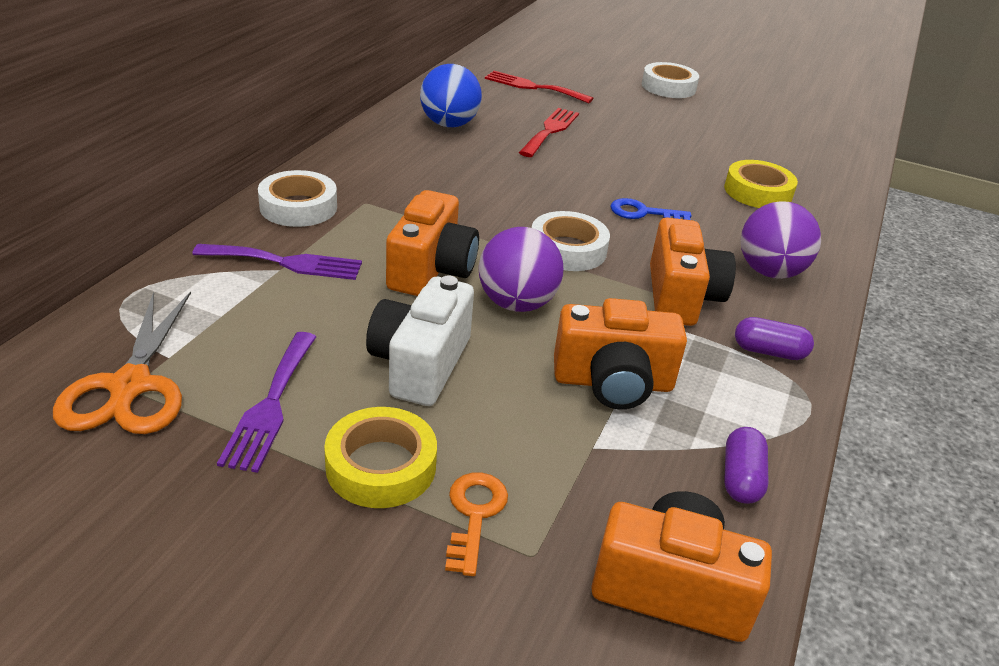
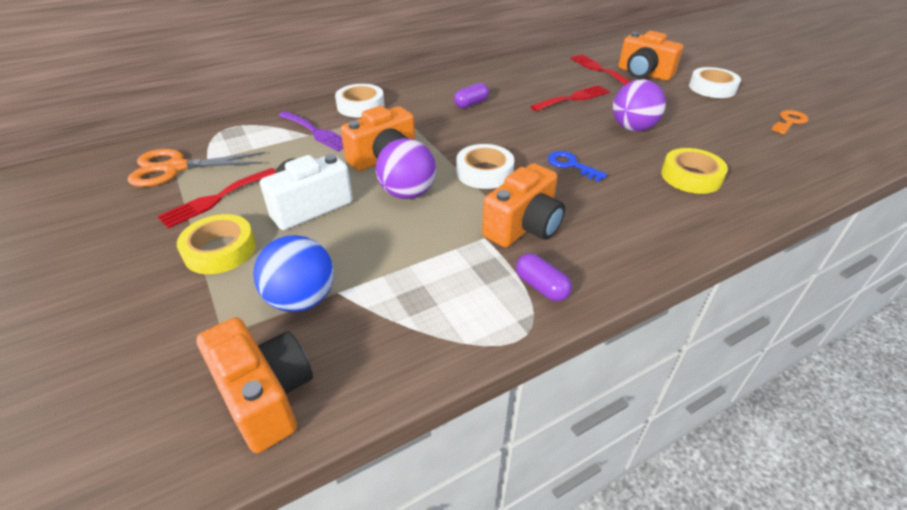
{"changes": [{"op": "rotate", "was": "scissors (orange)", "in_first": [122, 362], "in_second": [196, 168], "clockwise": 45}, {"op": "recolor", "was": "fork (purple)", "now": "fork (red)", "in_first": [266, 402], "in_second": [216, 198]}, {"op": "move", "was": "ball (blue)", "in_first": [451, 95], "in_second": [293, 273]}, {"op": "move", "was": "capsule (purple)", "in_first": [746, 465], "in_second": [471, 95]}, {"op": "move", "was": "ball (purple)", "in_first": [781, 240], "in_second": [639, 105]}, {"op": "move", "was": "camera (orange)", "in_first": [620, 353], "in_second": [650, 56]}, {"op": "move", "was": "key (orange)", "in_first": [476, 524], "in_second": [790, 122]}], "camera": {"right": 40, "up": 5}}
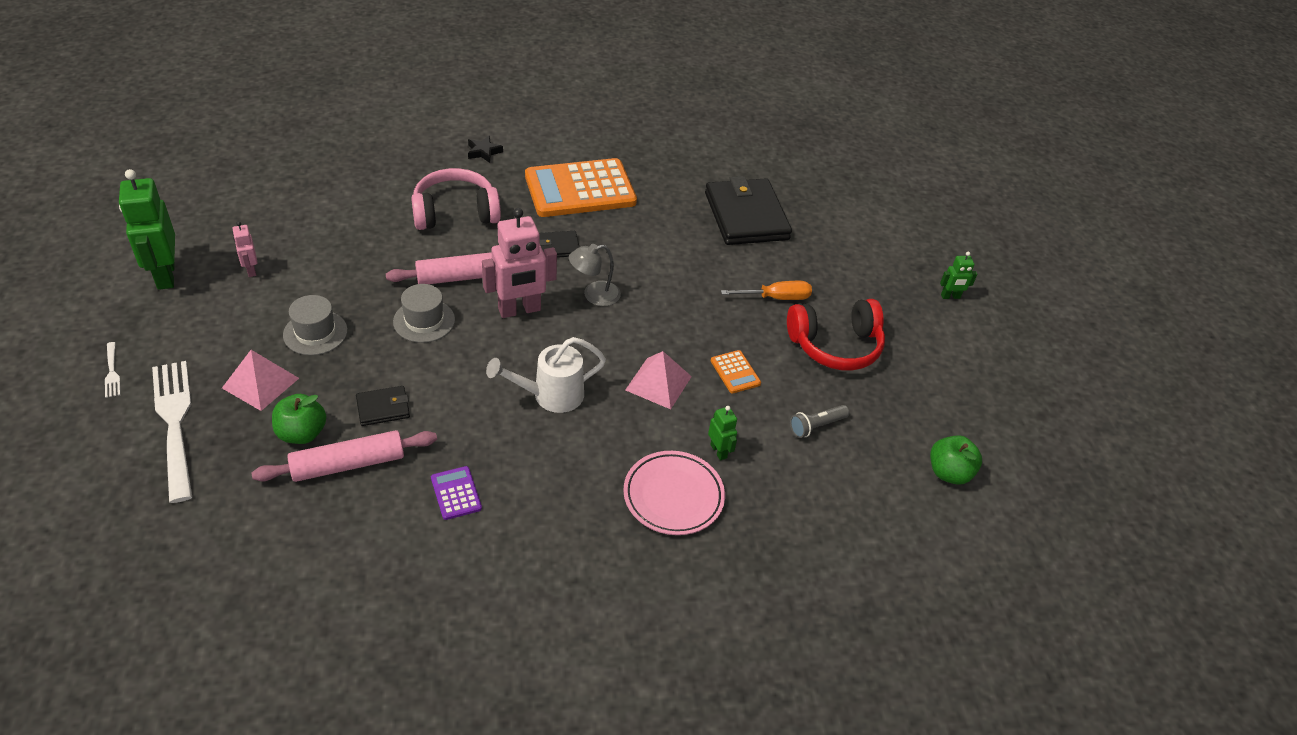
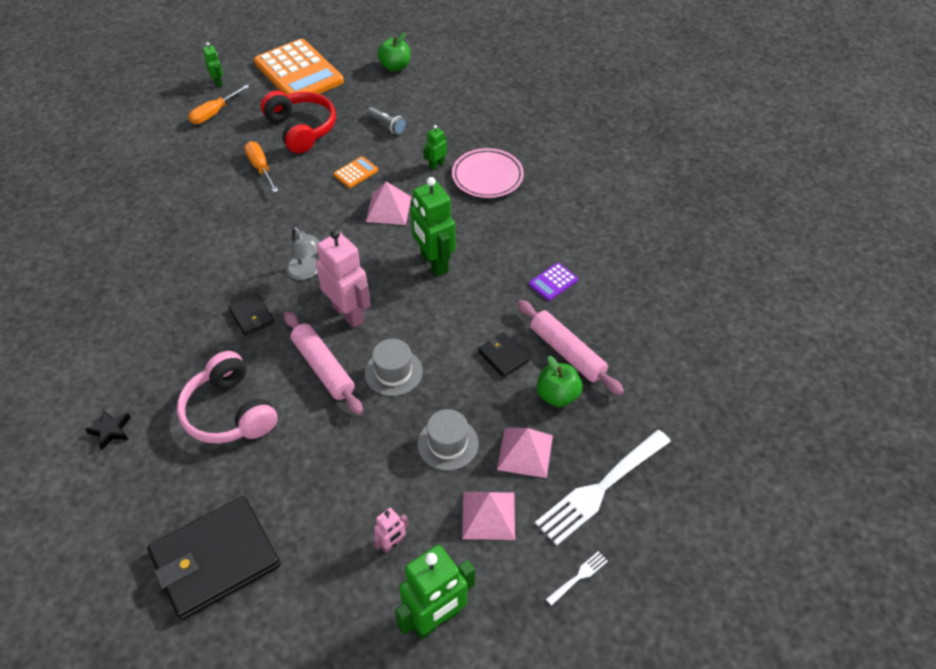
{"changes": [{"op": "move", "was": "wallet (black)", "in_first": [748, 210], "in_second": [213, 558]}, {"op": "insert", "now": "screwdriver (orange)", "in_second": [219, 104]}, {"op": "move", "was": "calculator (orange)", "in_first": [581, 187], "in_second": [299, 71]}, {"op": "replace", "was": "watering can (white)", "now": "robot (green)", "in_first": [546, 375], "in_second": [433, 226]}, {"op": "insert", "now": "pyramid (pink)", "in_second": [488, 516]}], "camera": {"right": -105, "up": 5}}
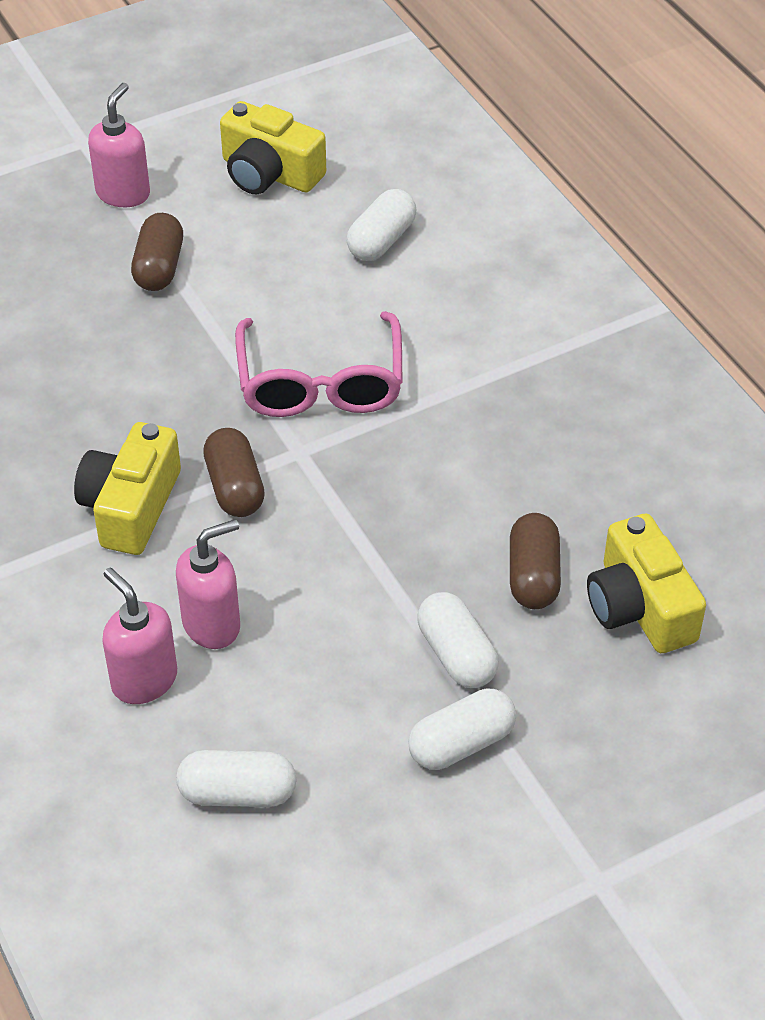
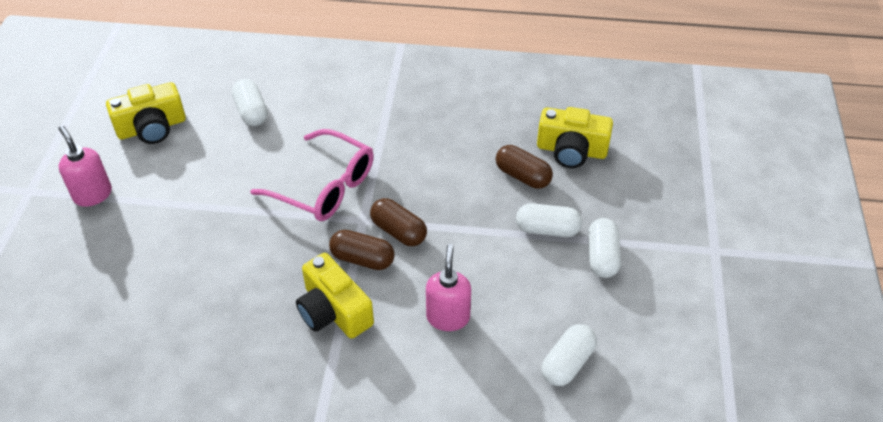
{"changes": [{"op": "move", "was": "capsule (brown)", "in_first": [157, 252], "in_second": [398, 222]}, {"op": "delete", "was": "soap dispenser (pink)", "in_first": [139, 636]}], "camera": {"right": -55, "up": 0}}
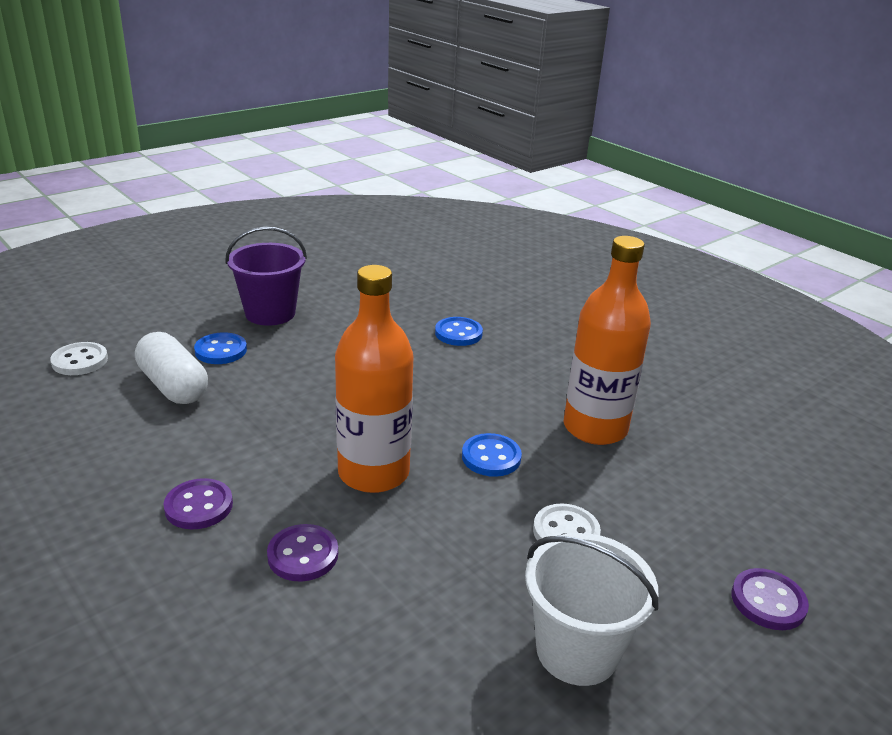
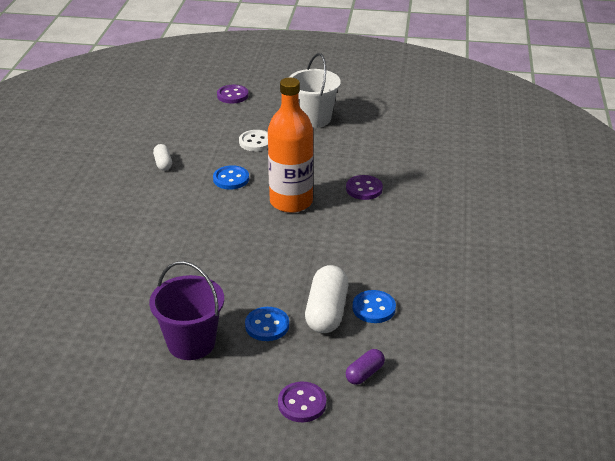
{"changes": [{"op": "replace", "was": "bottle (orange)", "now": "capsule (white)", "in_first": [607, 340], "in_second": [162, 157]}, {"op": "move", "was": "button (purple)", "in_first": [198, 503], "in_second": [302, 402]}, {"op": "replace", "was": "button (white)", "now": "capsule (purple)", "in_first": [79, 358], "in_second": [365, 367]}, {"op": "move", "was": "button (blue)", "in_first": [459, 331], "in_second": [374, 306]}], "camera": {"right": -130, "up": 5}}
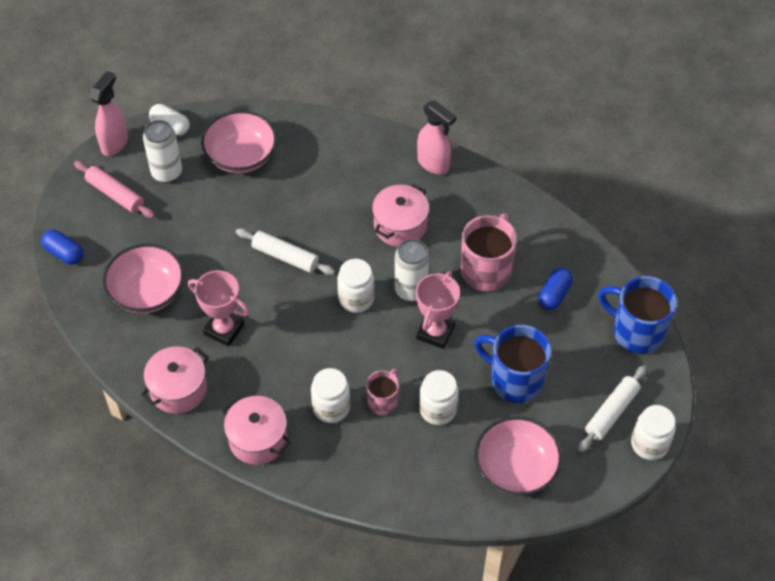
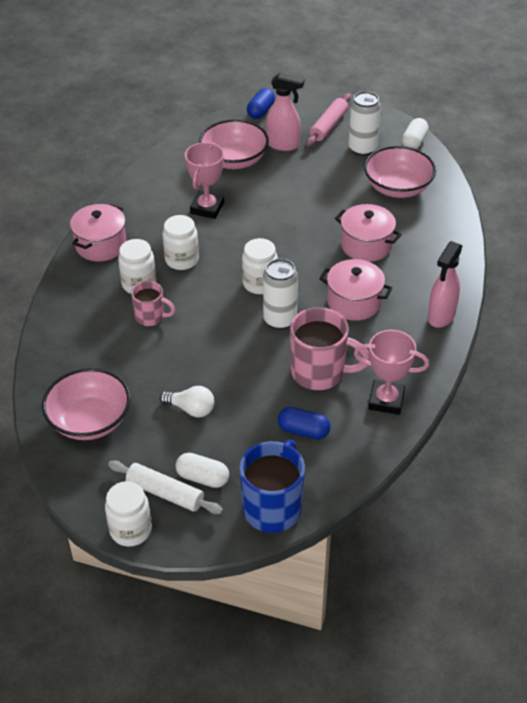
{"changes": [{"op": "replace", "was": "mug (blue)", "now": "light bulb (white)", "in_first": [512, 364], "in_second": [187, 401]}, {"op": "move", "was": "jar (white)", "in_first": [439, 397], "in_second": [180, 242]}, {"op": "insert", "now": "capsule (white)", "in_second": [202, 470]}, {"op": "move", "was": "spray bottle (pink)", "in_first": [109, 113], "in_second": [285, 112]}, {"op": "move", "was": "pot (pink)", "in_first": [175, 380], "in_second": [368, 233]}, {"op": "move", "was": "trophy (pink)", "in_first": [438, 310], "in_second": [391, 372]}, {"op": "delete", "was": "rolling pin (white)", "in_first": [285, 251]}], "camera": {"right": 80, "up": -10}}
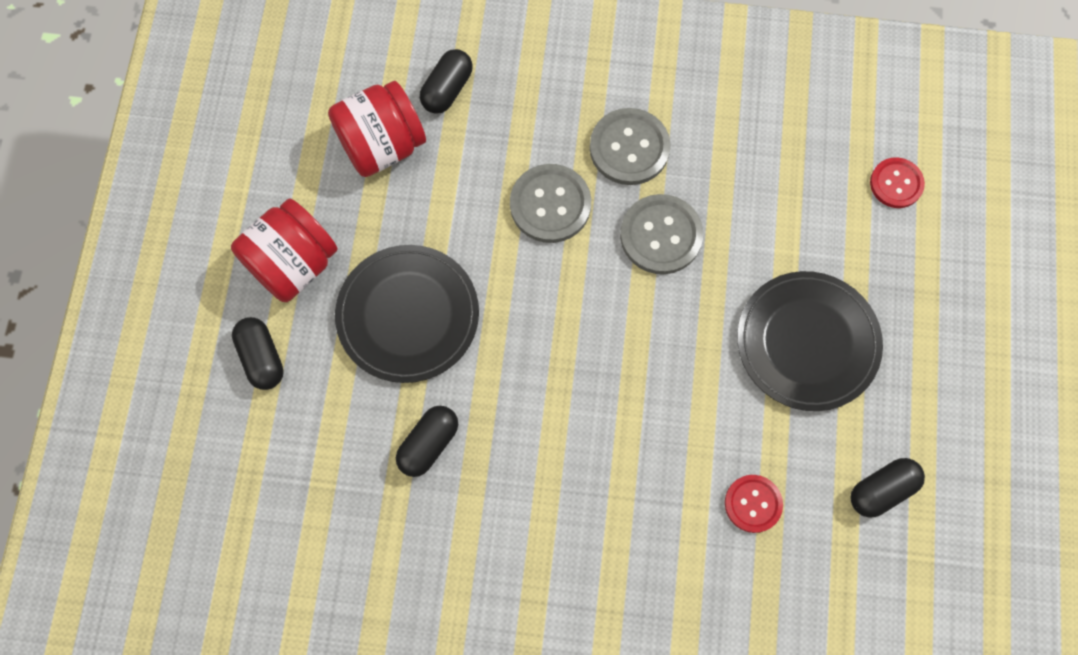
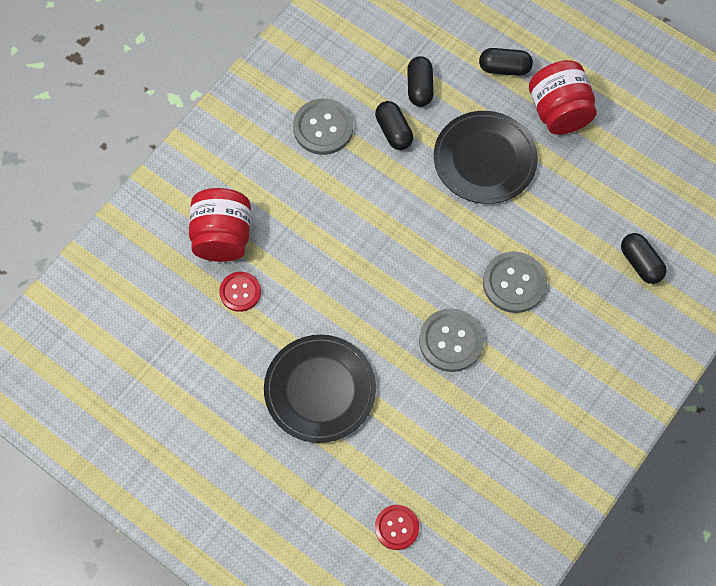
{"changes": [{"op": "move", "was": "jar (red)", "in_first": [377, 129], "in_second": [220, 225]}, {"op": "move", "was": "button (grey)", "in_first": [630, 146], "in_second": [323, 126]}, {"op": "move", "was": "capsule (black)", "in_first": [888, 488], "in_second": [420, 81]}], "camera": {"right": 120, "up": -5}}
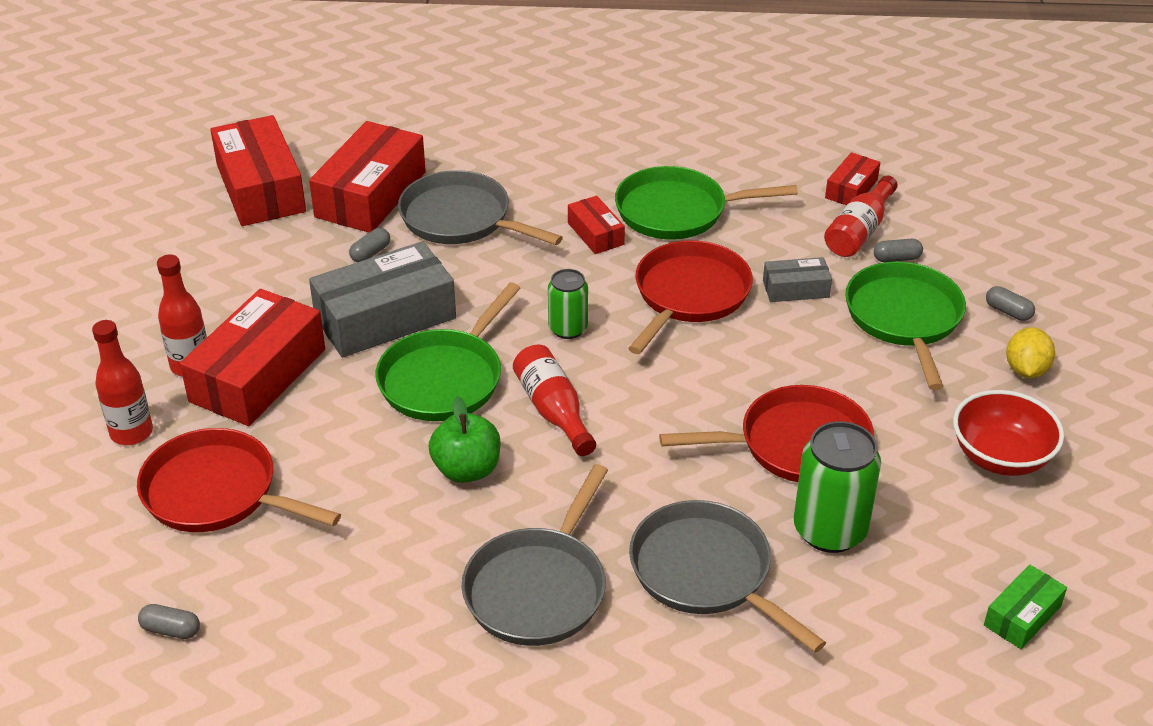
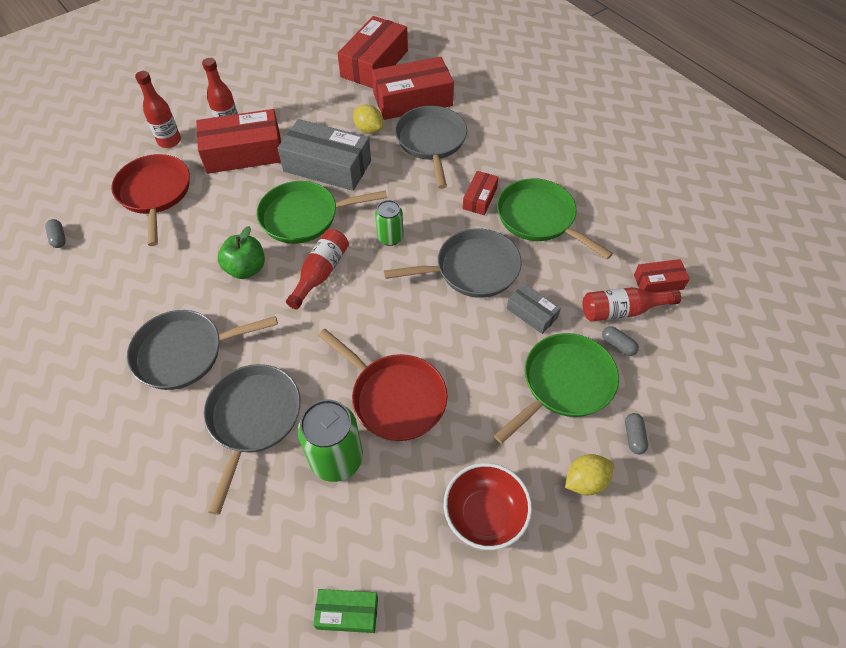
{"changes": [{"op": "replace", "was": "capsule (grey)", "now": "lemon (yellow)", "in_first": [369, 245], "in_second": [368, 119]}, {"op": "recolor", "was": "pan (red)", "now": "pan (grey)", "in_first": [690, 297], "in_second": [453, 263]}], "camera": {"right": 50, "up": 15}}
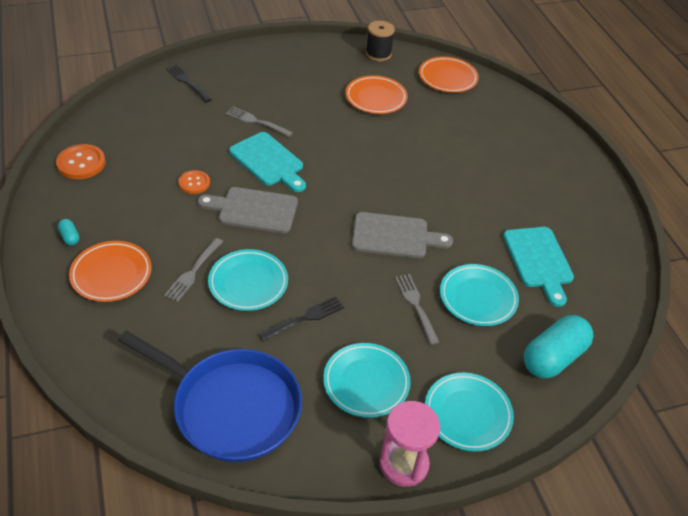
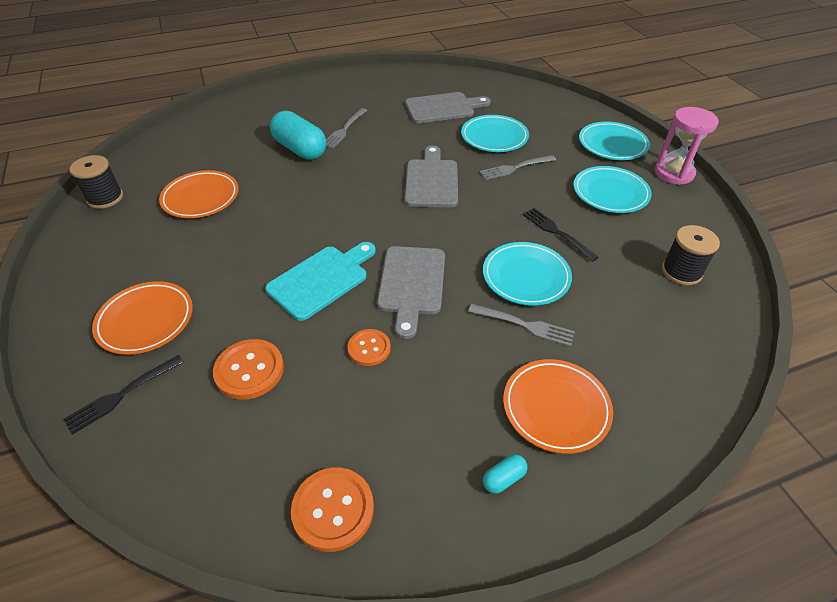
{"changes": [{"op": "move", "was": "plate (orange)", "in_first": [449, 74], "in_second": [142, 318]}, {"op": "insert", "now": "button (orange)", "in_second": [248, 369]}, {"op": "move", "was": "capsule (turquoise)", "in_first": [559, 346], "in_second": [298, 135]}, {"op": "move", "was": "fork (grey)", "in_first": [259, 122], "in_second": [346, 128]}, {"op": "recolor", "was": "cutting board (turquoise)", "now": "cutting board (grey)", "in_first": [538, 267], "in_second": [448, 107]}, {"op": "replace", "was": "pan (blue)", "now": "spool (black)", "in_first": [210, 396], "in_second": [691, 255]}], "camera": {"right": -90, "up": 0}}
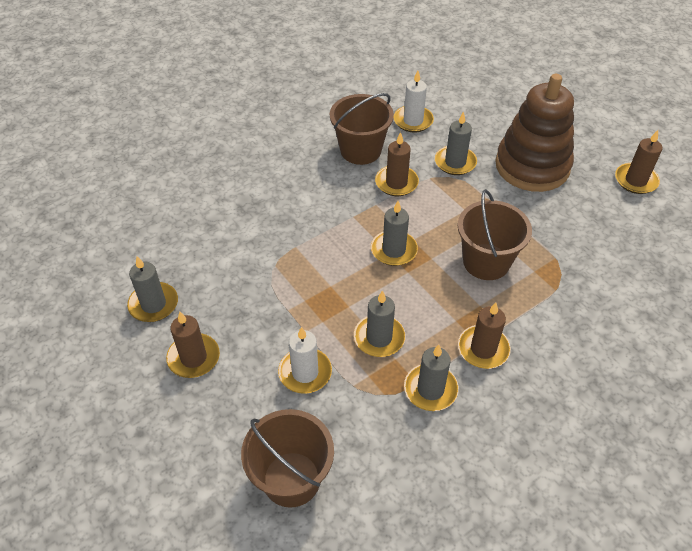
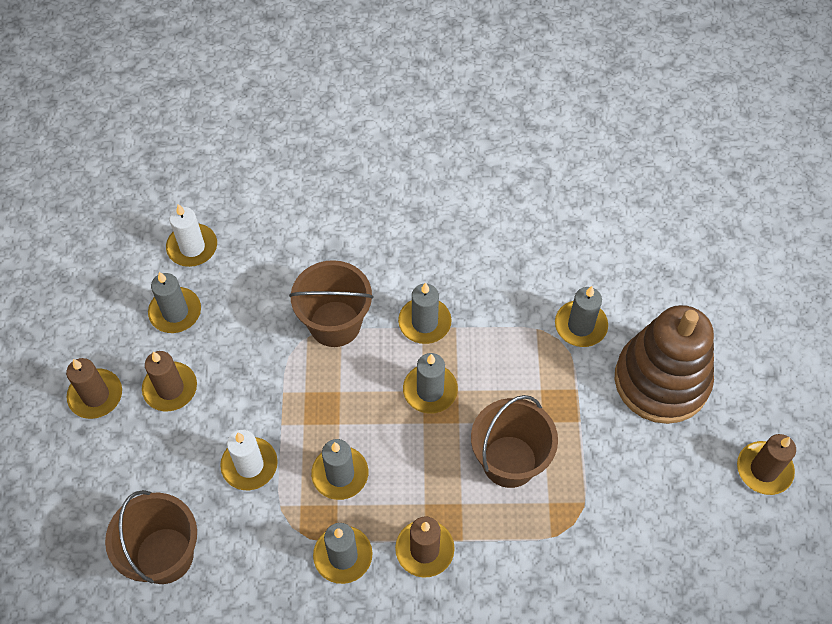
{"changes": [{"op": "move", "was": "candle (brown)", "in_first": [397, 164], "in_second": [94, 388]}, {"op": "move", "was": "candle (white)", "in_first": [414, 102], "in_second": [191, 235]}, {"op": "move", "was": "bucket (brown)", "in_first": [362, 129], "in_second": [331, 303]}, {"op": "insert", "now": "candle (grey)", "in_second": [425, 313]}], "camera": {"right": 35, "up": 10}}
